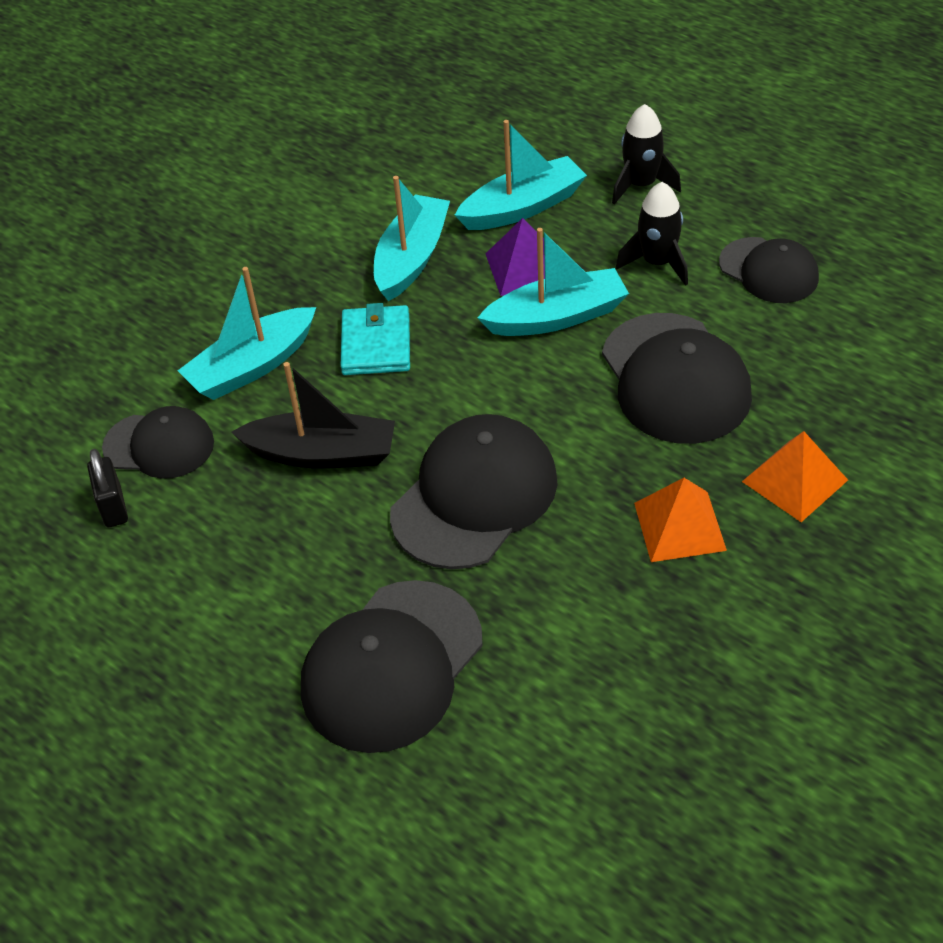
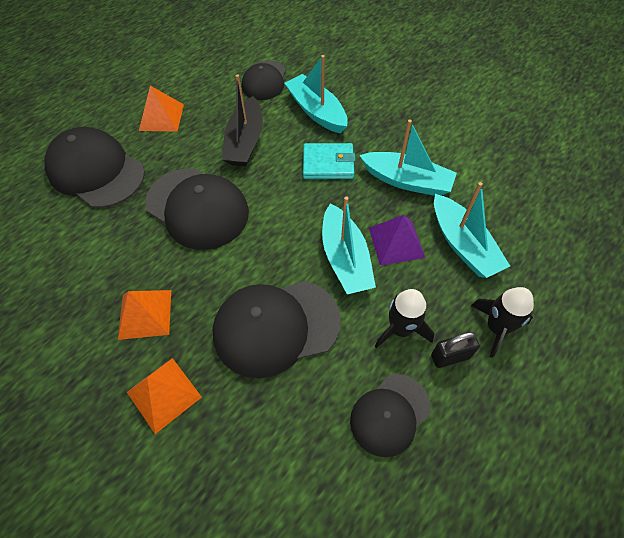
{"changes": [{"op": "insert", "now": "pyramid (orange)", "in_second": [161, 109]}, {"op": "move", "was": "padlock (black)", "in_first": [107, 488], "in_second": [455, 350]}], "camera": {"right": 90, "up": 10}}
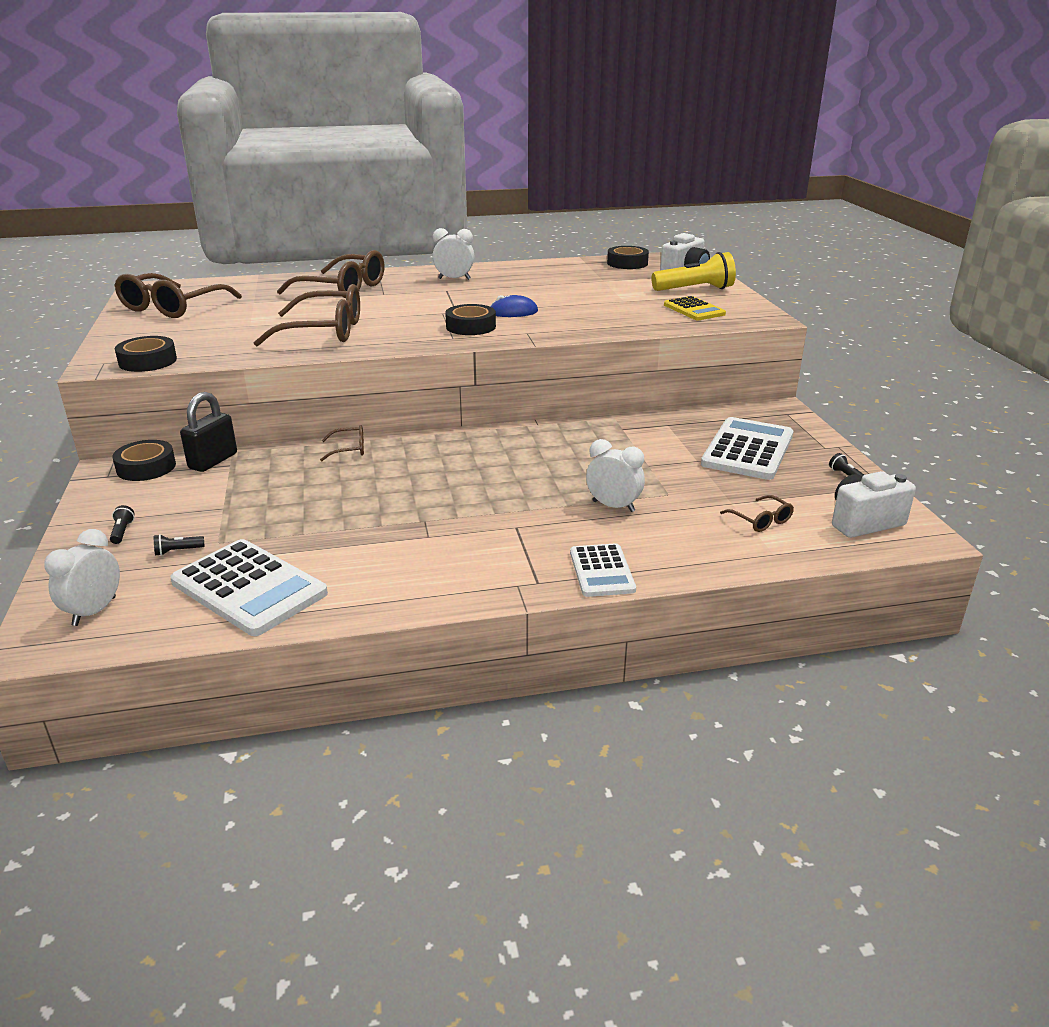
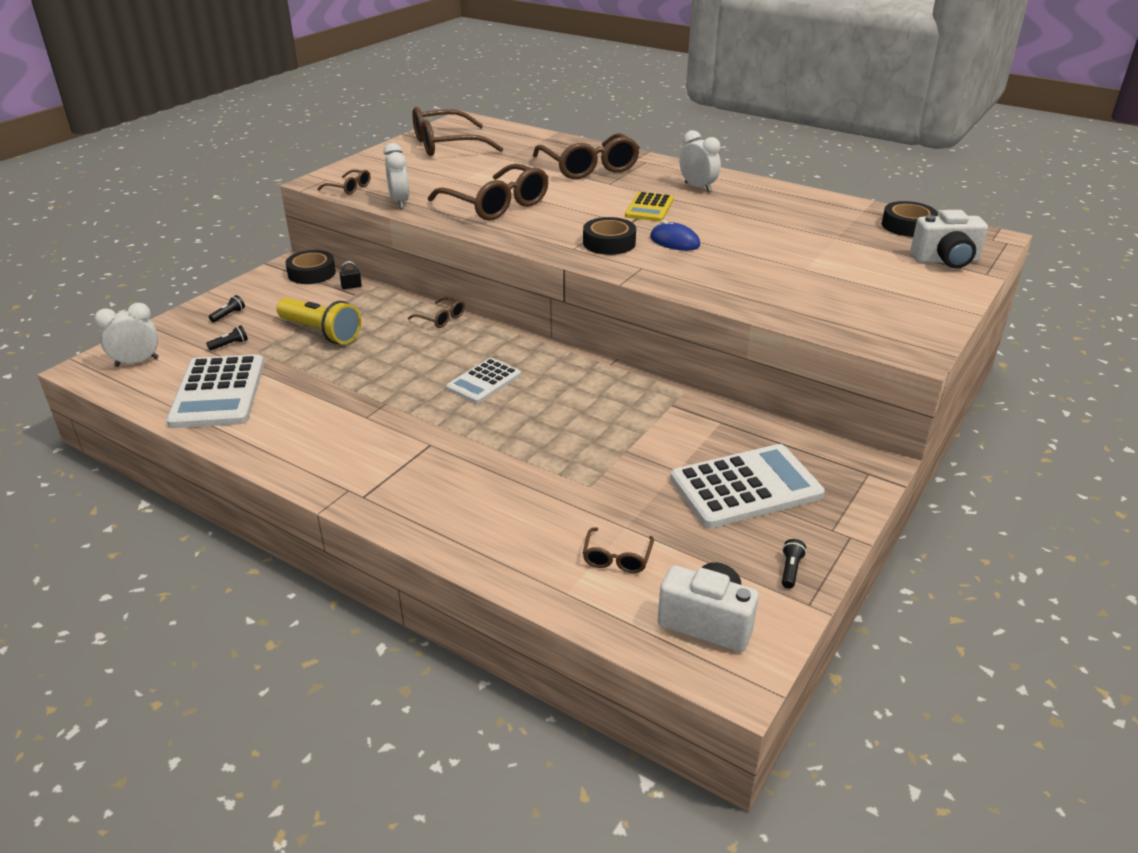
{"changes": [{"op": "rotate", "was": "flashlight (black)", "in_first": [179, 545], "in_second": [227, 338], "clockwise": 120}, {"op": "move", "was": "flashlight (yellow)", "in_first": [694, 271], "in_second": [318, 320]}, {"op": "replace", "was": "tape (black)", "now": "glasses (brown)", "in_first": [146, 354], "in_second": [344, 182]}, {"op": "resize", "was": "padlock (black)", "in_first": [208, 432], "in_second": [350, 275], "ratio": 0.44}, {"op": "move", "was": "clock (white)", "in_first": [615, 475], "in_second": [396, 176]}, {"op": "move", "was": "calculator (white)", "in_first": [603, 570], "in_second": [483, 381]}, {"op": "move", "was": "calculator (yellow)", "in_first": [695, 308], "in_second": [649, 207]}], "camera": {"right": 45, "up": 5}}
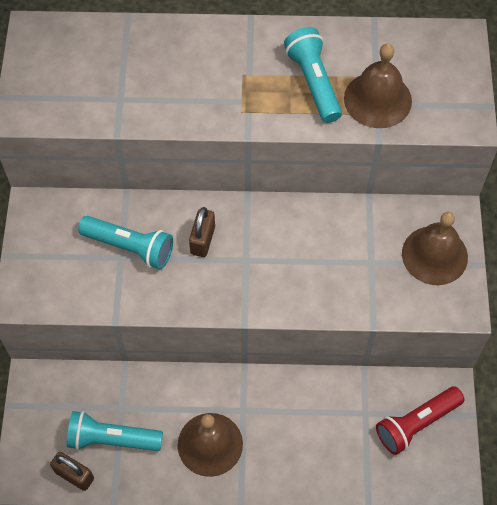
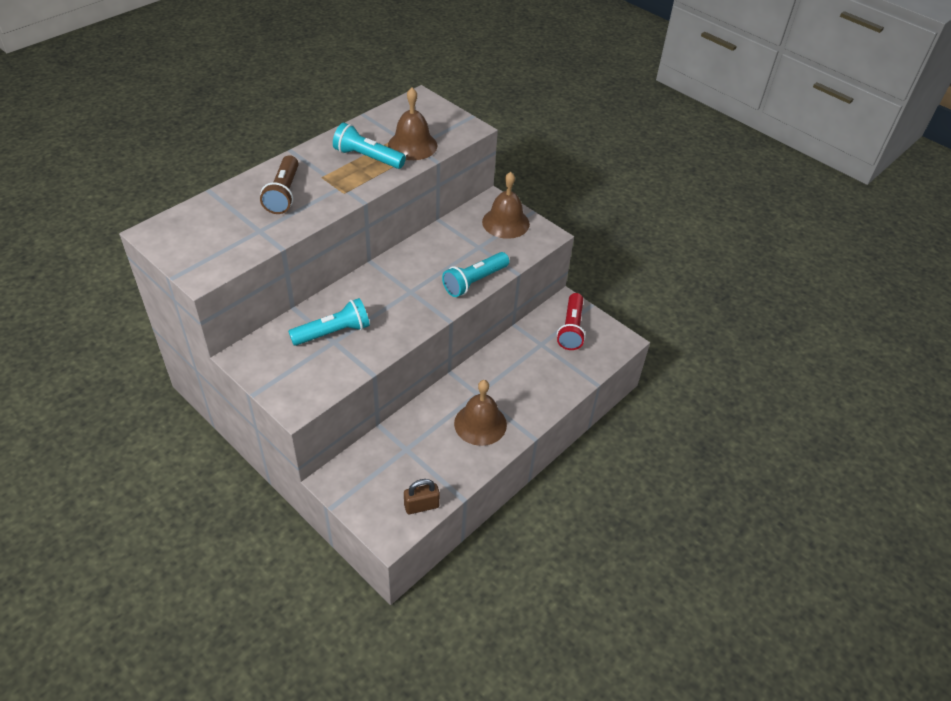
{"changes": [{"op": "insert", "now": "flashlight (brown)", "in_second": [279, 184]}, {"op": "move", "was": "flashlight (turquoise)", "in_first": [115, 431], "in_second": [475, 274]}, {"op": "delete", "was": "padlock (brown)", "in_first": [202, 232]}], "camera": {"right": -50, "up": -15}}
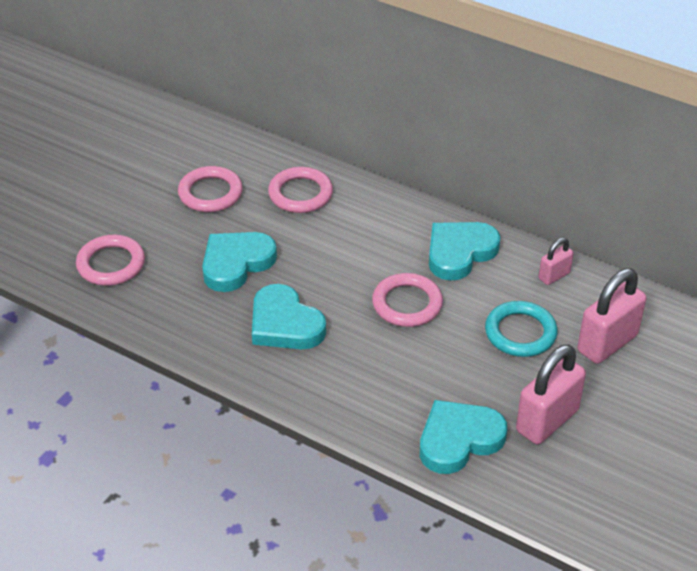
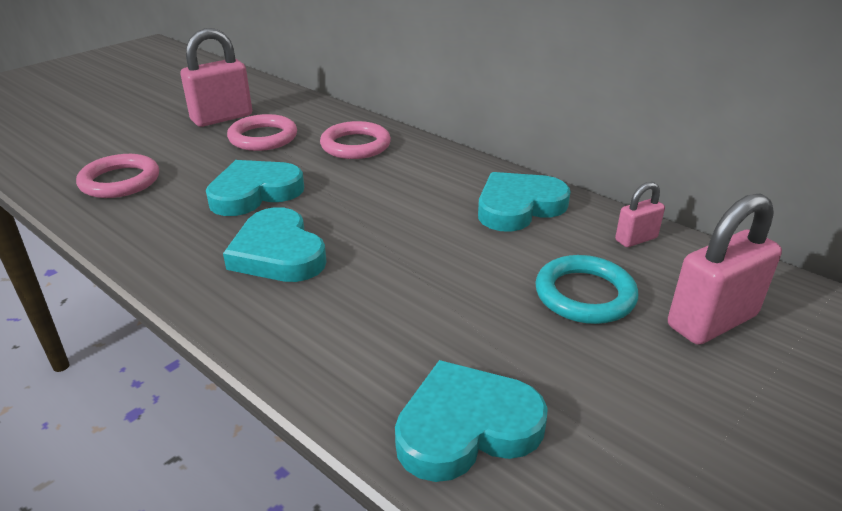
{"changes": [{"op": "move", "was": "padlock (pink)", "in_first": [551, 394], "in_second": [216, 77]}, {"op": "delete", "was": "ring (pink)", "in_first": [407, 300]}], "camera": {"right": 10, "up": -10}}
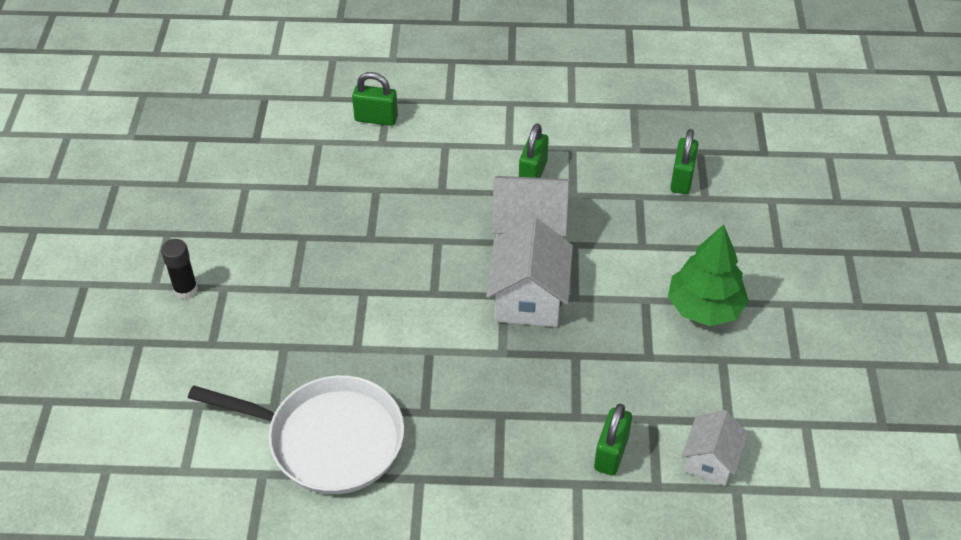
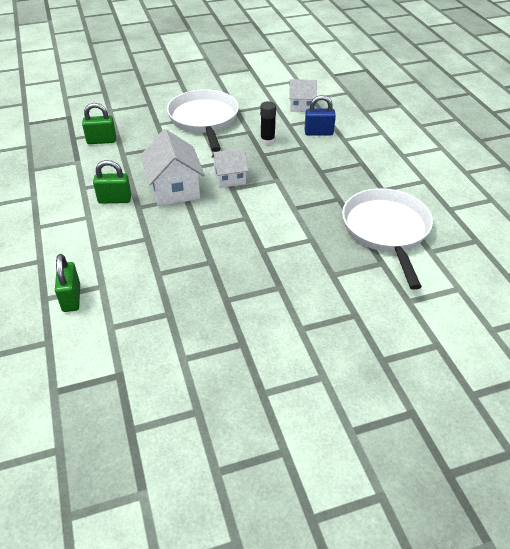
{"changes": [{"op": "replace", "was": "tree (green)", "now": "pan (white)", "in_first": [708, 275], "in_second": [203, 120]}, {"op": "resize", "was": "house (white)", "in_first": [529, 272], "in_second": [230, 168], "ratio": 0.62}, {"op": "move", "was": "glue stick (black)", "in_first": [179, 269], "in_second": [268, 123]}, {"op": "recolor", "was": "padlock (green)", "now": "padlock (blue)", "in_first": [613, 440], "in_second": [320, 115]}], "camera": {"right": -110, "up": -5}}
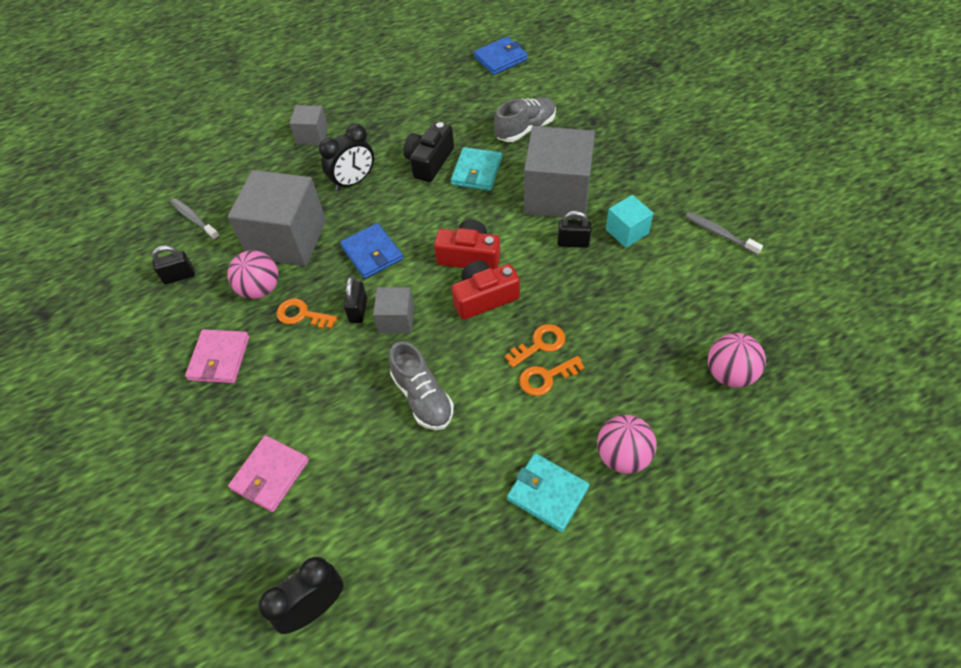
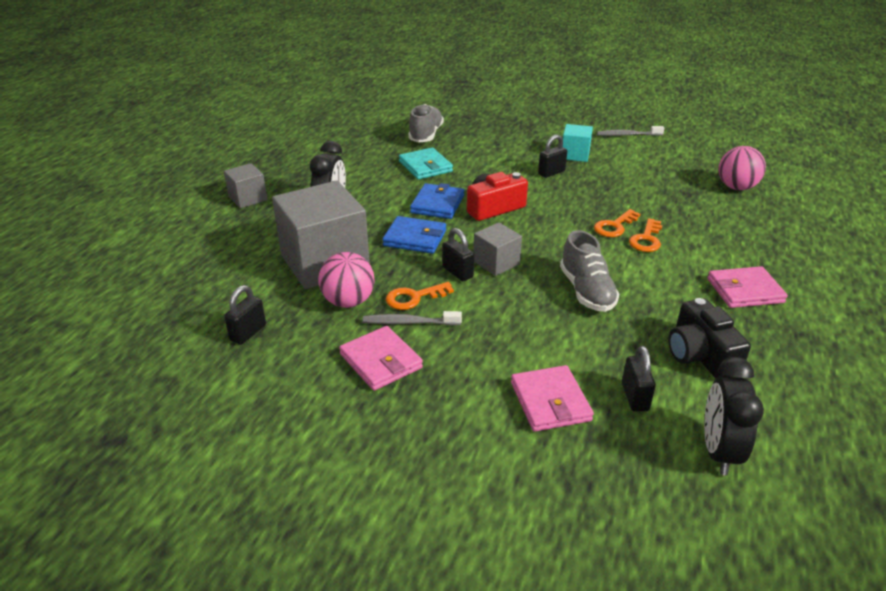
{"changes": [{"op": "move", "was": "toothbrush (grey)", "in_first": [195, 219], "in_second": [412, 318]}, {"op": "move", "was": "wallet (blue)", "in_first": [501, 55], "in_second": [437, 201]}, {"op": "rotate", "was": "shoe (grey)", "in_first": [421, 385], "in_second": [589, 271], "clockwise": 60}, {"op": "rotate", "was": "key (orange)", "in_first": [535, 346], "in_second": [617, 223], "clockwise": -150}, {"op": "insert", "now": "padlock (black)", "in_second": [639, 379]}, {"op": "move", "was": "camera (black)", "in_first": [429, 152], "in_second": [709, 338]}, {"op": "recolor", "was": "wallet (turquoise)", "now": "wallet (pink)", "in_first": [548, 492], "in_second": [747, 287]}, {"op": "delete", "was": "camera (red)", "in_first": [485, 290]}, {"op": "delete", "was": "cube (grey)", "in_first": [559, 172]}, {"op": "delete", "was": "ball (pink)", "in_first": [627, 444]}], "camera": {"right": -45, "up": -20}}
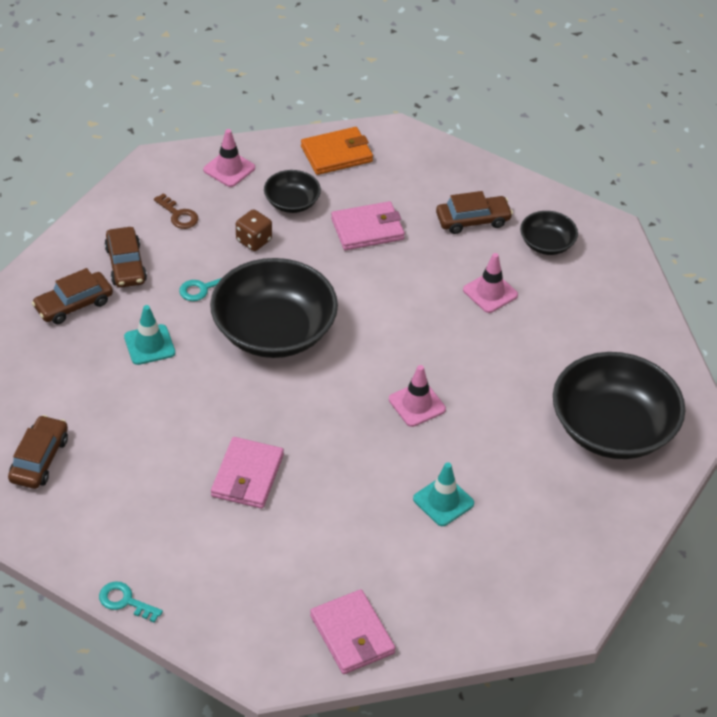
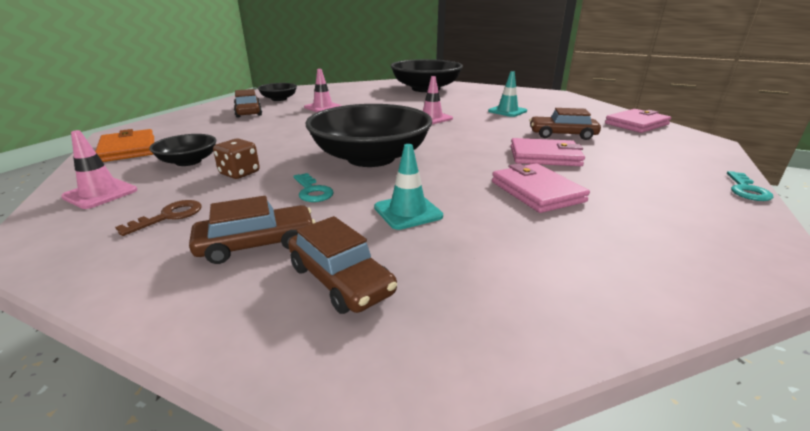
{"changes": [{"op": "move", "was": "wallet (pink)", "in_first": [368, 225], "in_second": [541, 188]}, {"op": "move", "was": "car (brown)", "in_first": [38, 452], "in_second": [565, 124]}], "camera": {"right": -95, "up": -20}}
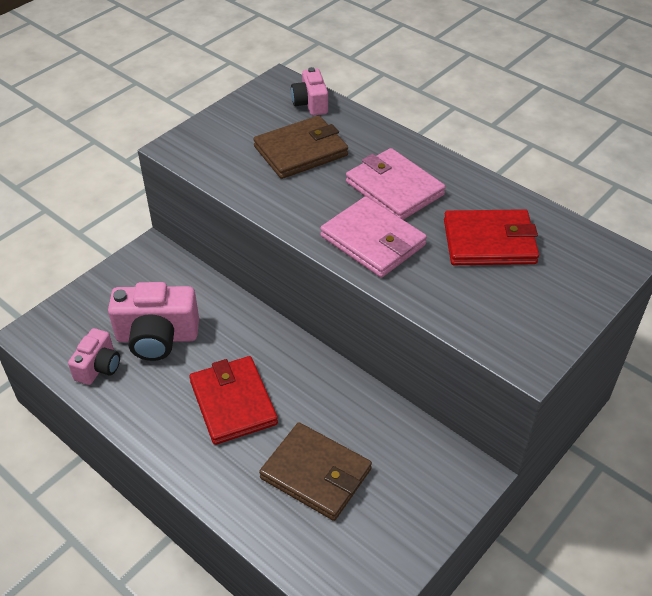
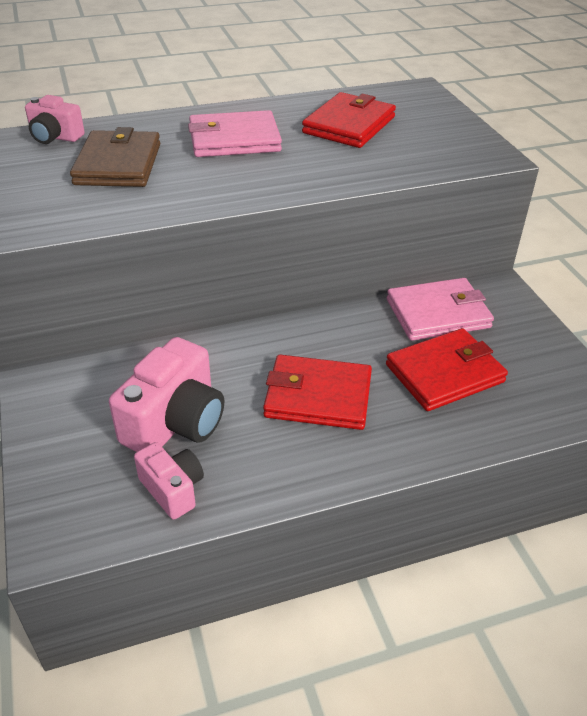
{"changes": [{"op": "recolor", "was": "wallet (brown)", "now": "wallet (red)", "in_first": [315, 471], "in_second": [447, 369]}, {"op": "move", "was": "wallet (pink)", "in_first": [373, 237], "in_second": [440, 309]}], "camera": {"right": -60, "up": -5}}
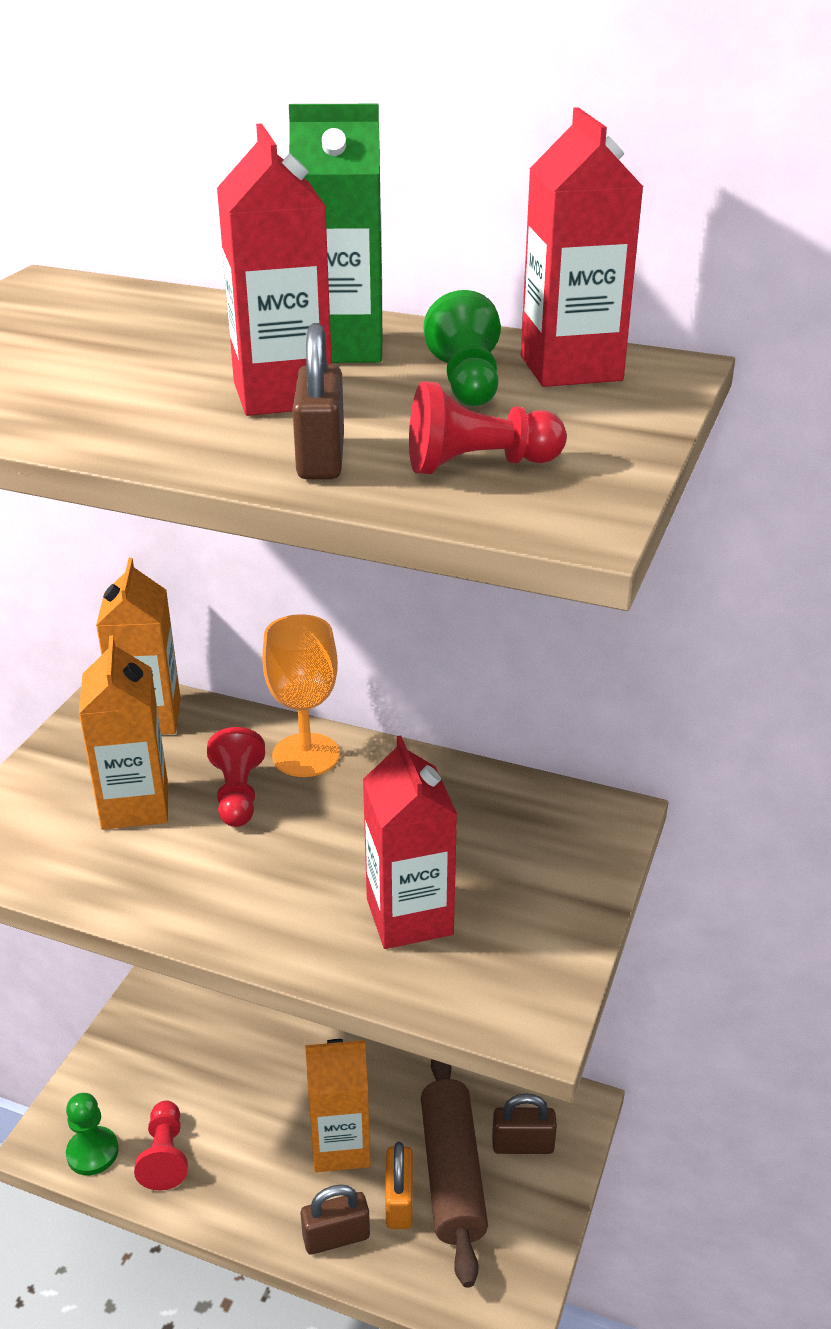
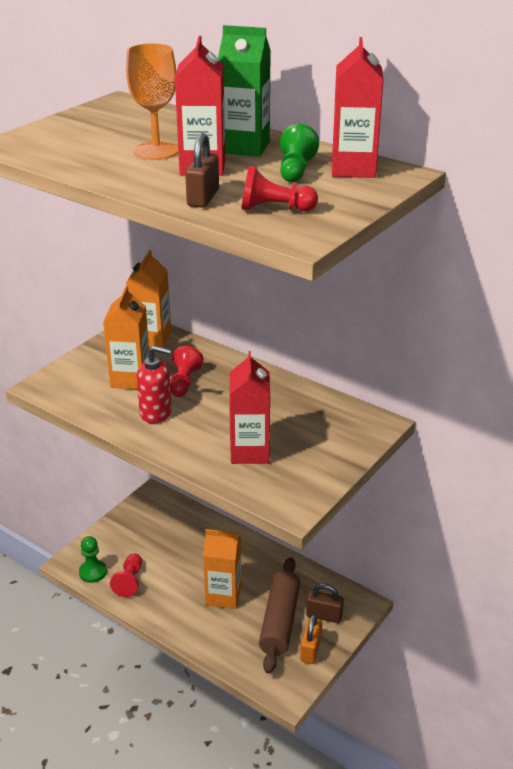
{"changes": [{"op": "move", "was": "goblet (orange)", "in_first": [301, 695], "in_second": [152, 101]}, {"op": "insert", "now": "soap dispenser (red)", "in_second": [154, 384]}, {"op": "move", "was": "padlock (orange)", "in_first": [399, 1185], "in_second": [311, 639]}, {"op": "delete", "was": "padlock (brown)", "in_first": [335, 1219]}], "camera": {"right": 15, "up": 0}}
